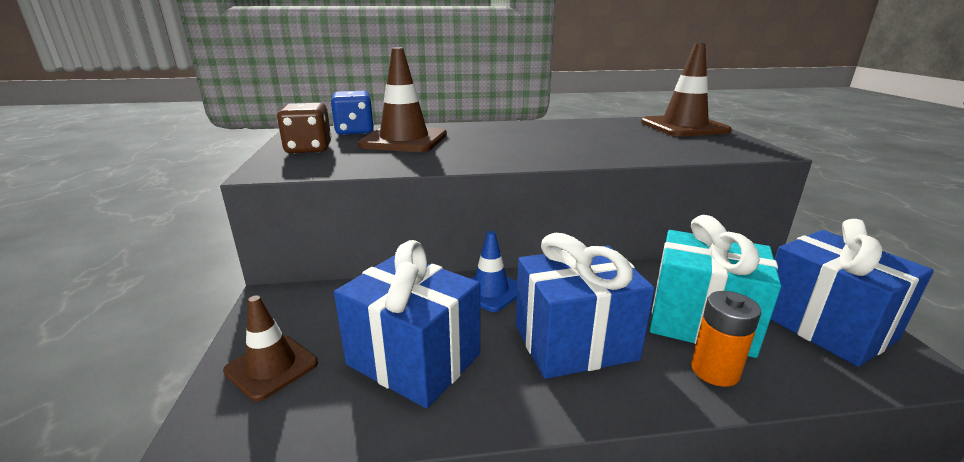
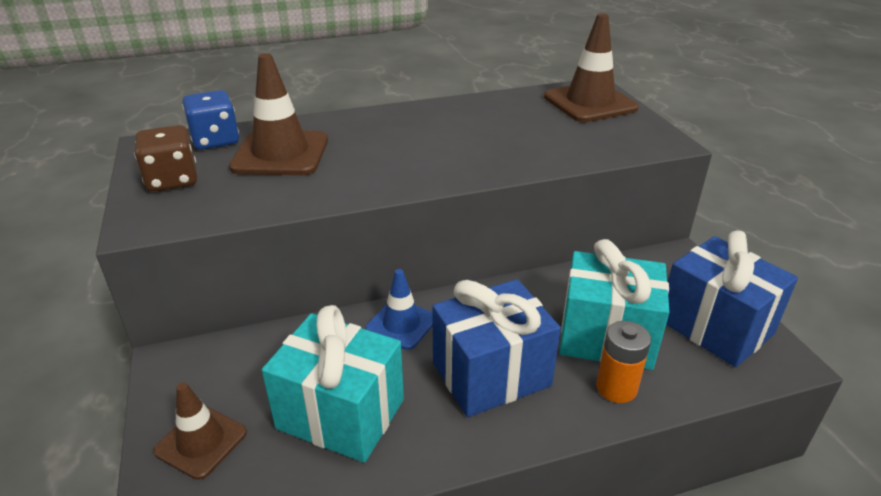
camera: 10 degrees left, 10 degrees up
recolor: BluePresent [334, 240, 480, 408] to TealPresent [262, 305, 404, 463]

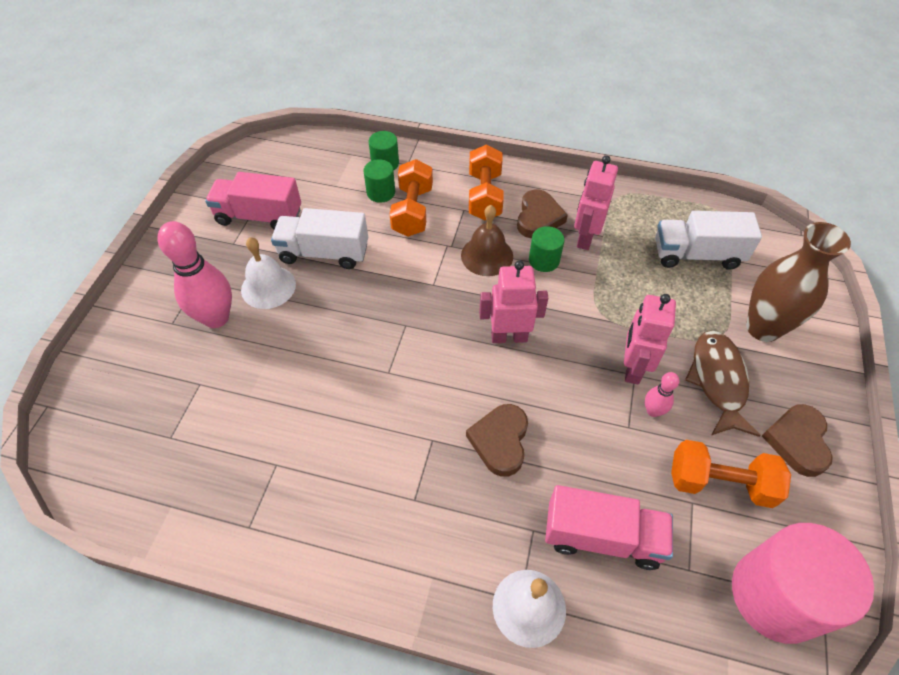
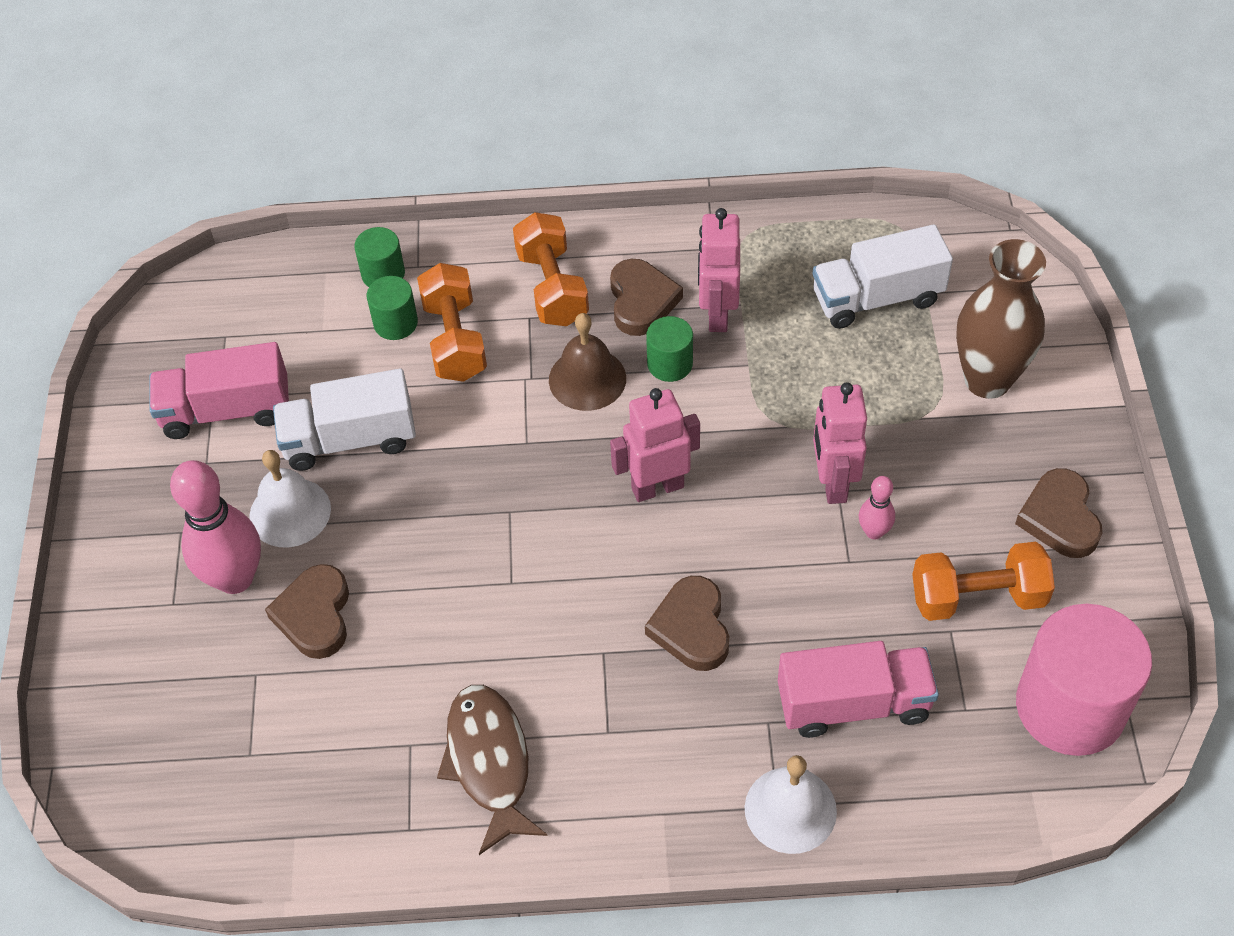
camera: 15 degrees left, 0 degrees up
insert: DarkBrownHeart [265, 564, 349, 659]
move: DarkBrownToyFish [685, 331, 761, 437] to [437, 685, 547, 855]

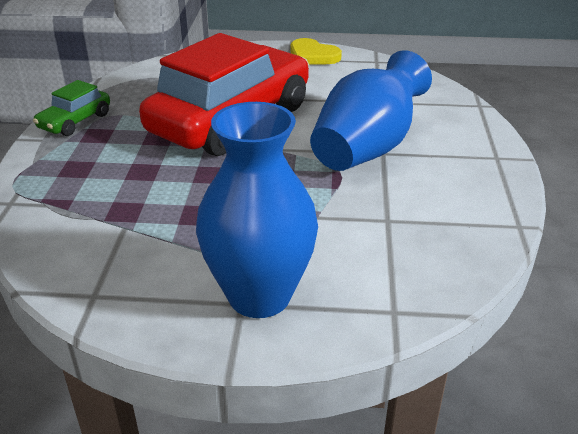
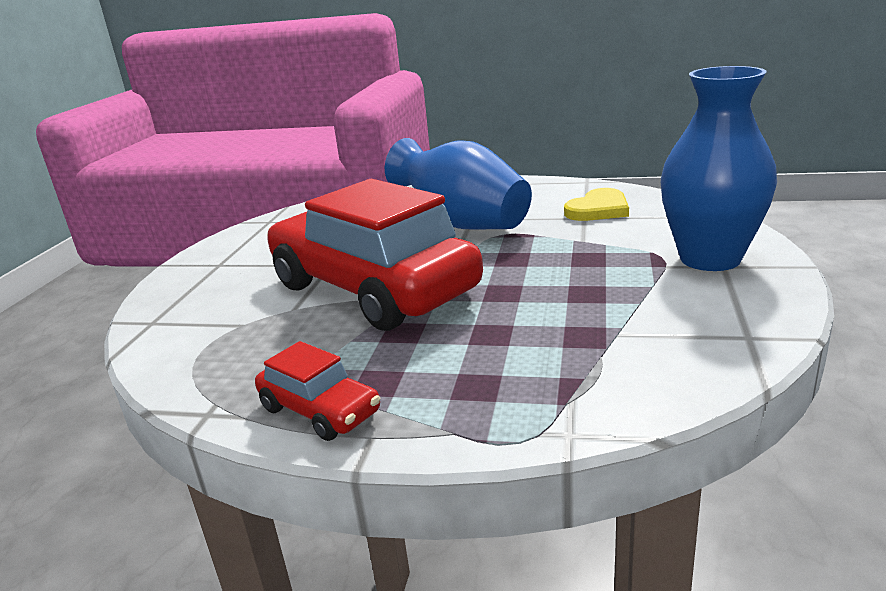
camera: 80 degrees left, 10 degrees down
move: GoldenHeart [290, 38, 342, 65] to [564, 188, 629, 221]
recolor: EmeraldAutomobile [33, 80, 110, 136] to RedAutomobile [255, 341, 380, 441]

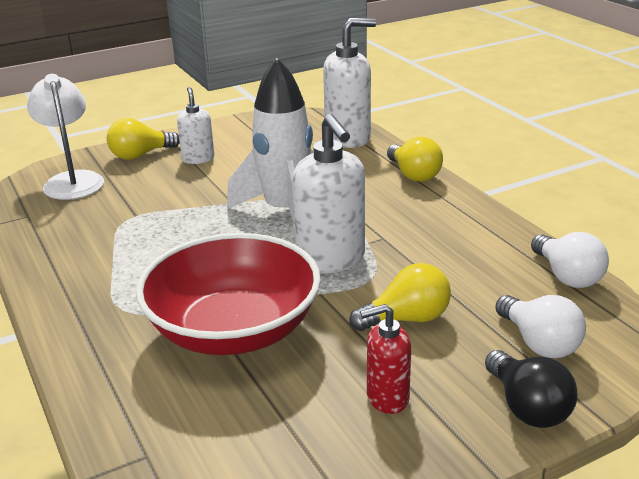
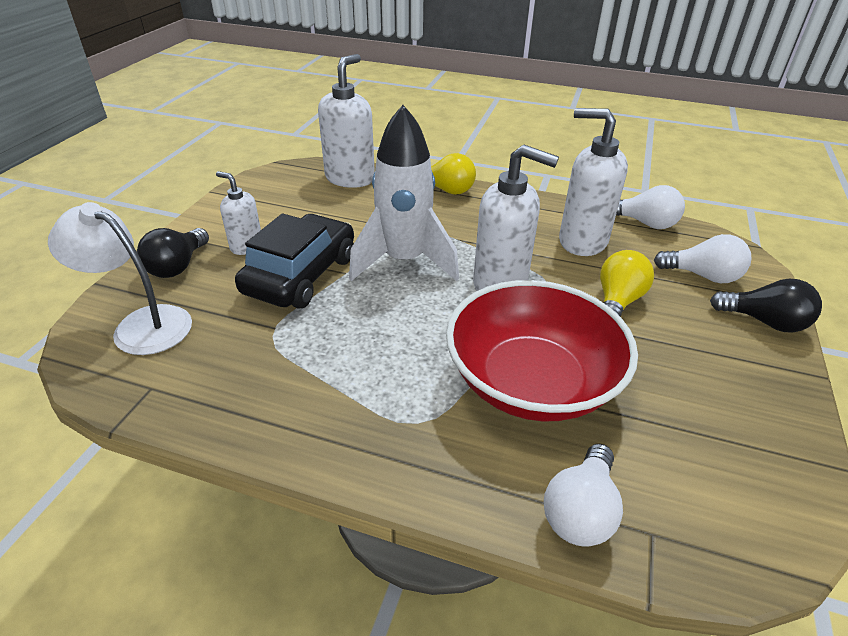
camera: 45 degrees left, 10 degrees up
delete: RedPumpBottle [360, 304, 411, 414]
insert: SnowWhitePumpBottle [559, 108, 628, 256]; JetBlackAutomobile [235, 213, 354, 309]; SnowWhiteBulb [544, 444, 623, 546]
recolor: GoldenBulb [107, 118, 180, 160] to JetBlackBulb [137, 228, 209, 278]

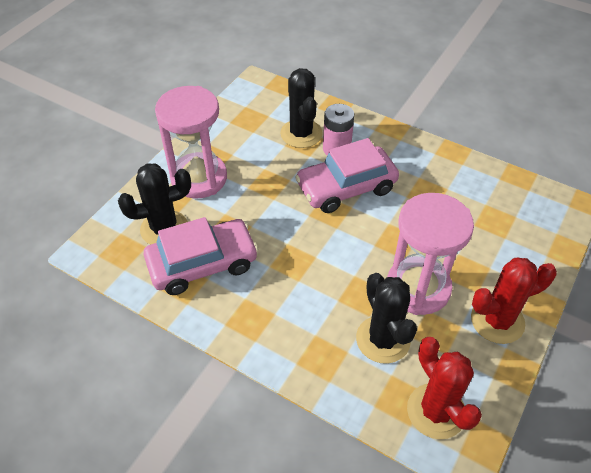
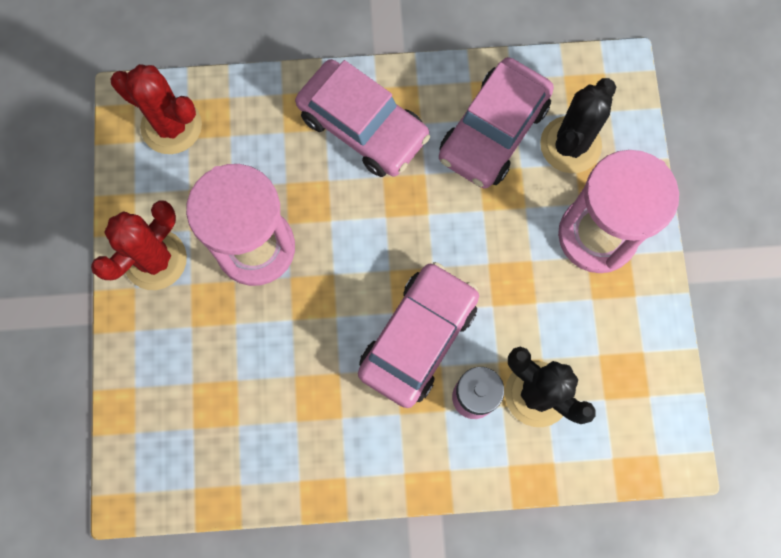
camera: 145 degrees right, 25 degrees up
delete: JetBlackCactus [356, 273, 417, 364]
insert: RosyAutomobile [295, 59, 430, 177]

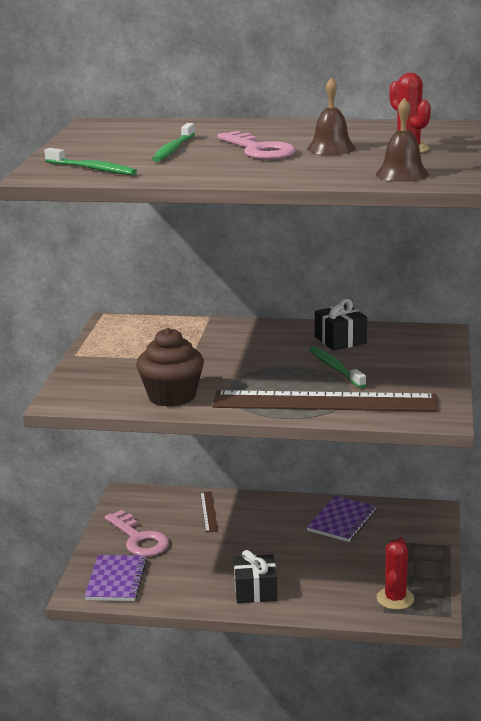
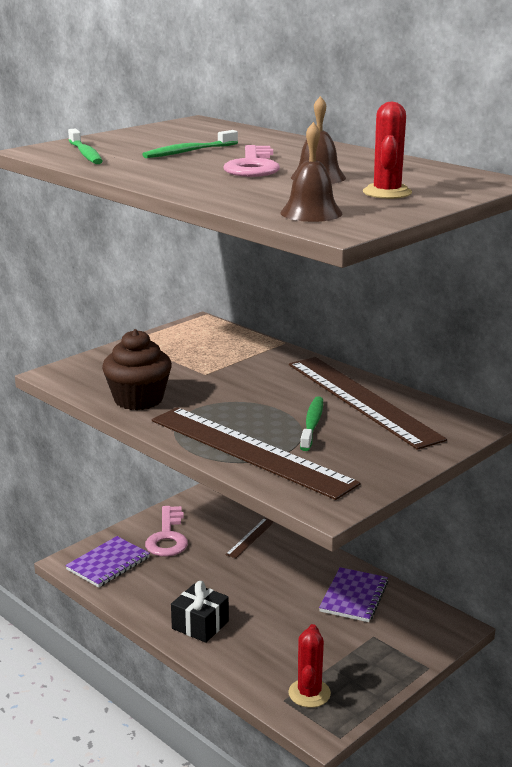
camera: 35 degrees right, 0 degrees up
replace: JetBlackPresent [315, 299, 367, 351] to DarkBrownStraightedge [289, 357, 447, 450]
rotate: PurpleExerciseBook [306, 496, 377, 542] = [319, 567, 388, 622] 45 degrees counterclockwise; RedCactus [377, 538, 414, 610] = [289, 624, 331, 708] 45 degrees counterclockwise

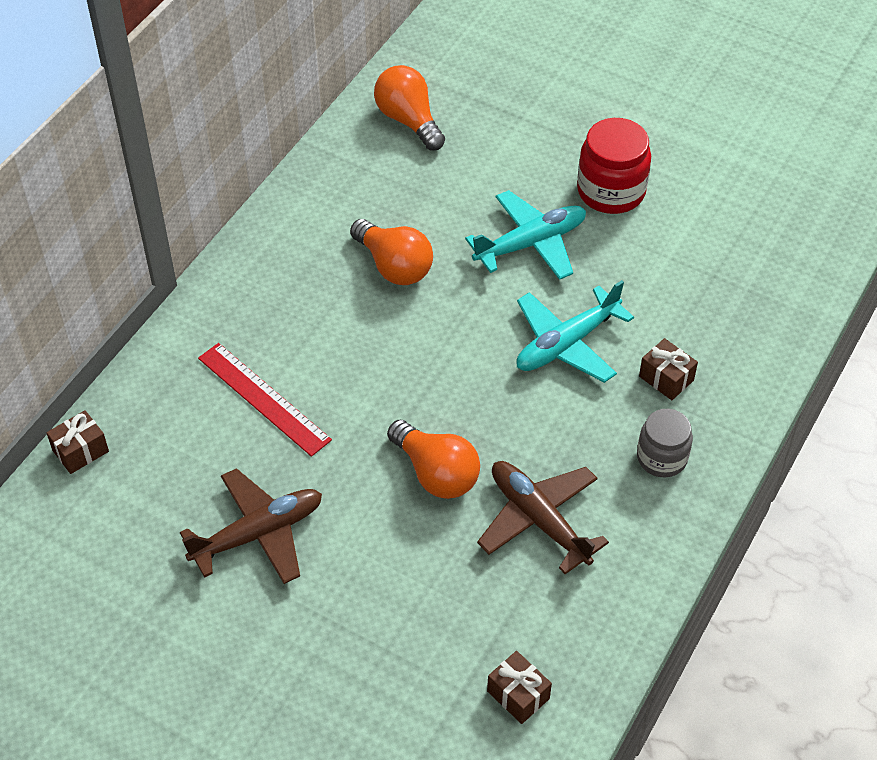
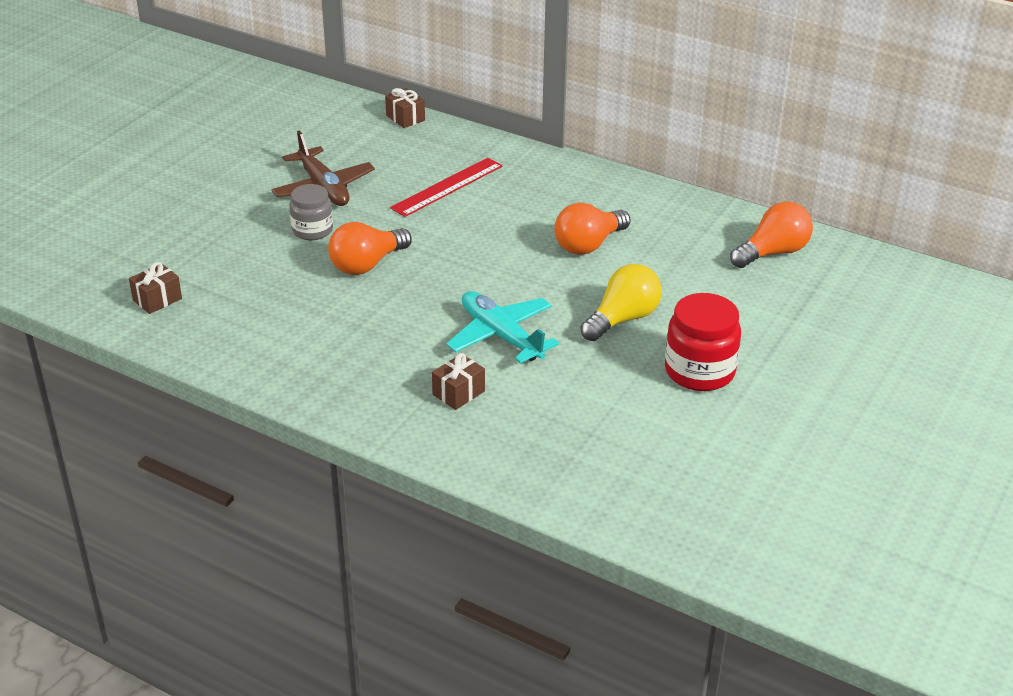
camera: 90 degrees right, 15 degrees down
delete: DarkBrownPlane [477, 461, 609, 574]
move: GreyPreserveJar [637, 409, 693, 477] to [289, 184, 333, 240]
replace: TealPlane [465, 190, 586, 280] to GoldenBulb [581, 264, 662, 341]

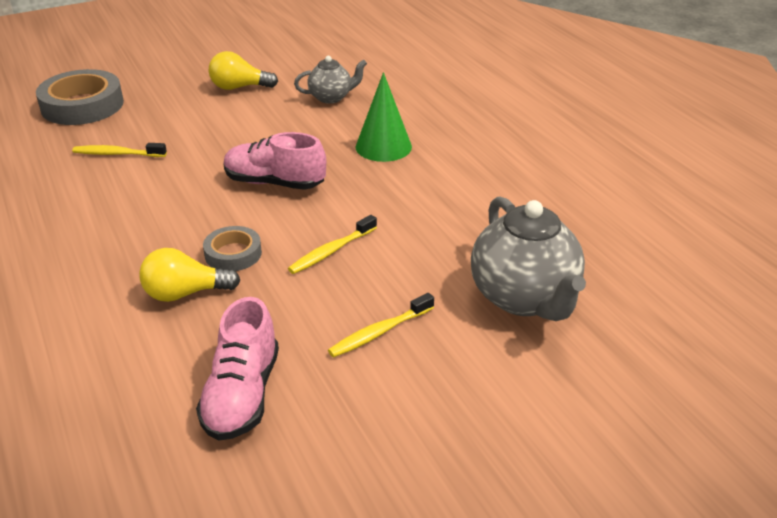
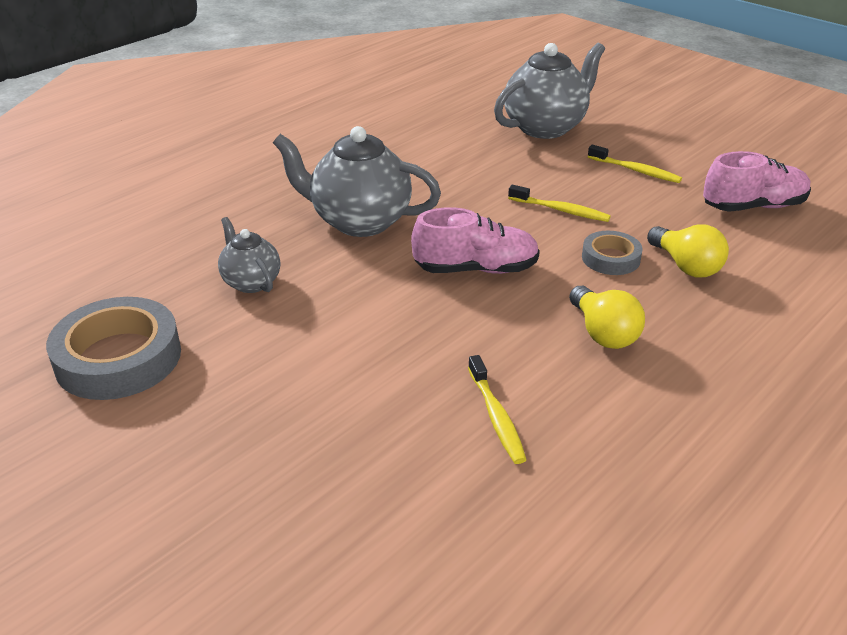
camera: 110 degrees left, 0 degrees up
move: GoldenBulb [209, 51, 278, 90] to [569, 286, 645, 349]; GreyStickyTape [36, 69, 124, 125] to [46, 297, 181, 400]
replace: EmeraldSolidCone [356, 72, 412, 162] to GreyTeapot [273, 126, 441, 237]
rotate: RosyLaceUpShoe [224, 132, 326, 190] = [411, 207, 540, 274] 90 degrees counterclockwise

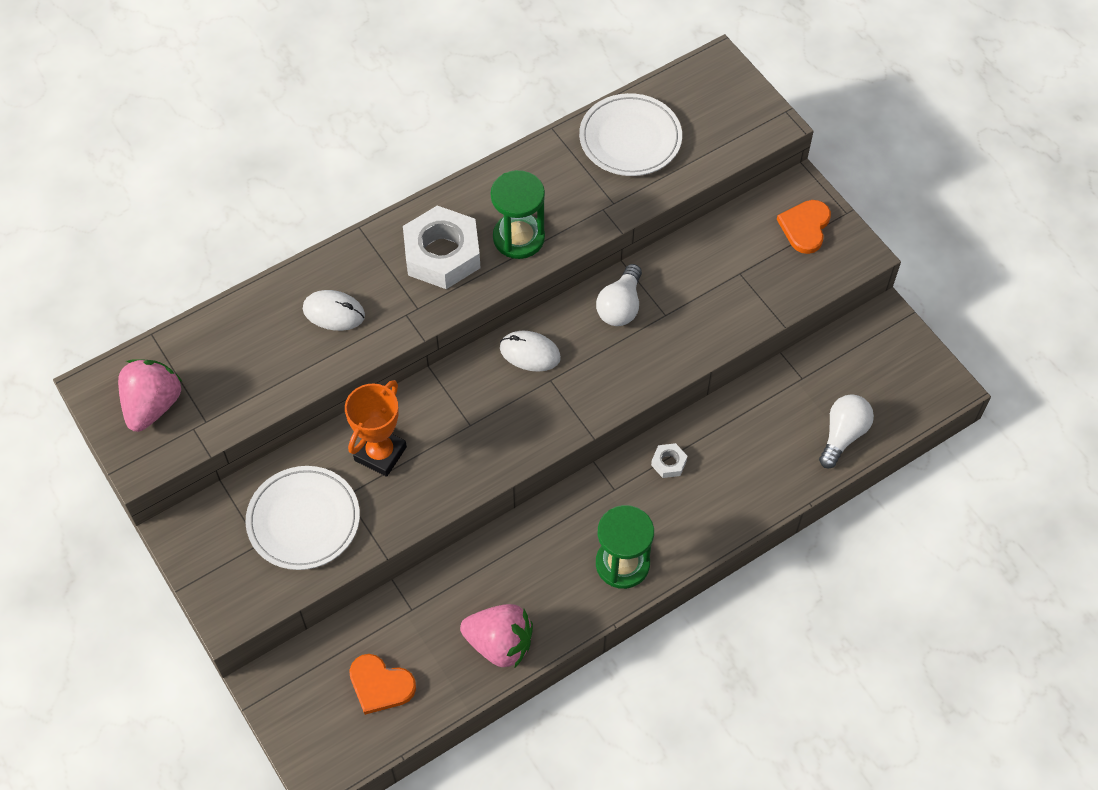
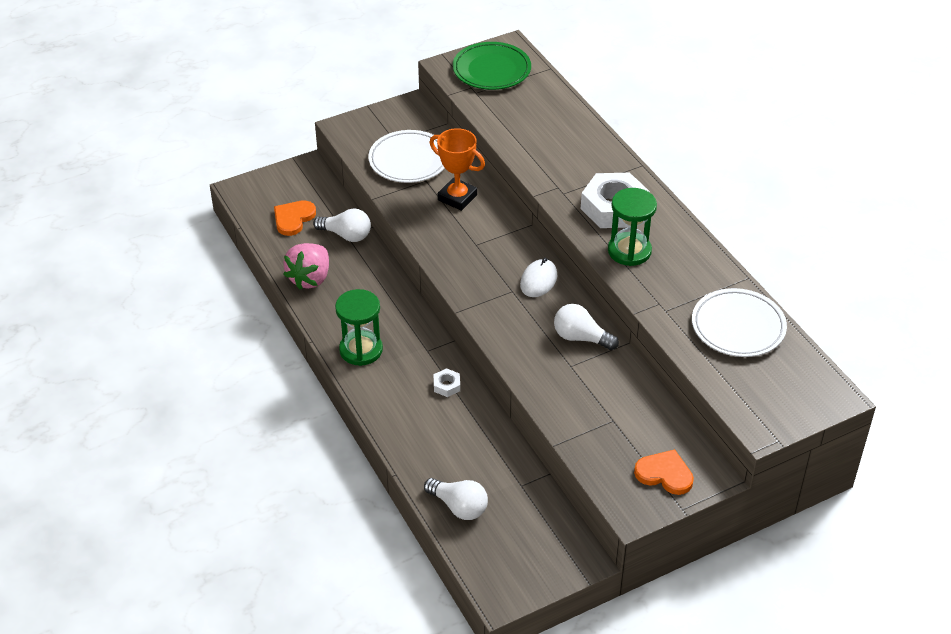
camera: 95 degrees right, 15 degrees down
delete: SnowWhiteComputerMouse [303, 290, 365, 331]
insert: SnowWhiteBulb [313, 208, 371, 242]
replace: RosyToyStrawberry [118, 359, 182, 432] to EmeraldFlatDish [453, 42, 531, 90]

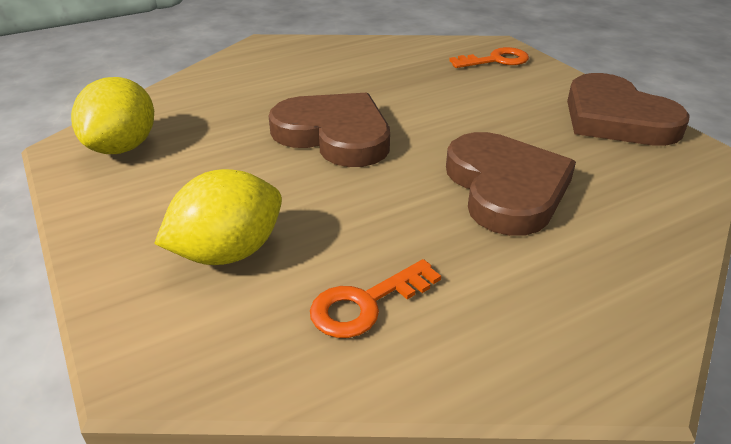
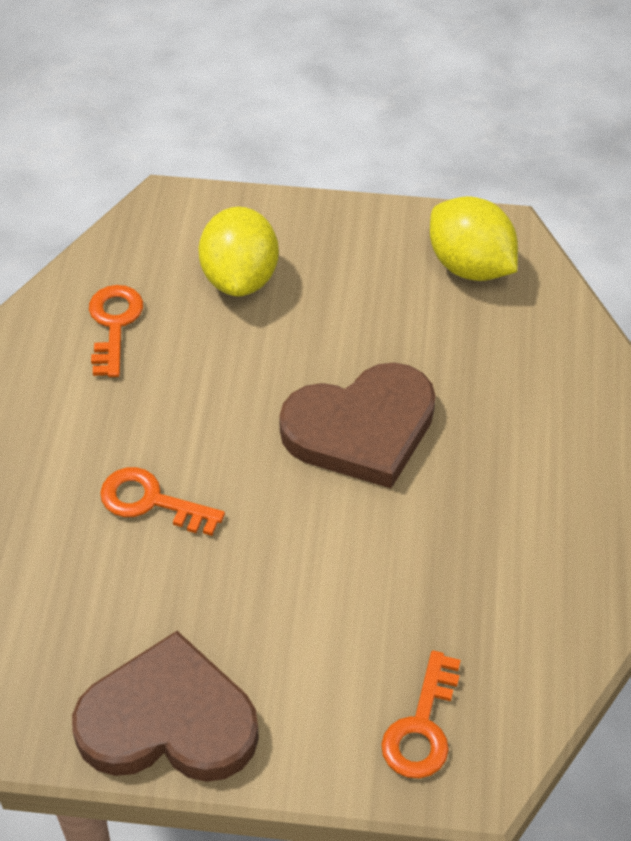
camera: 125 degrees right, 15 degrees up
replace: DarkBrownHeart [446, 132, 576, 236] to OrangeDoorKey [100, 467, 225, 536]

